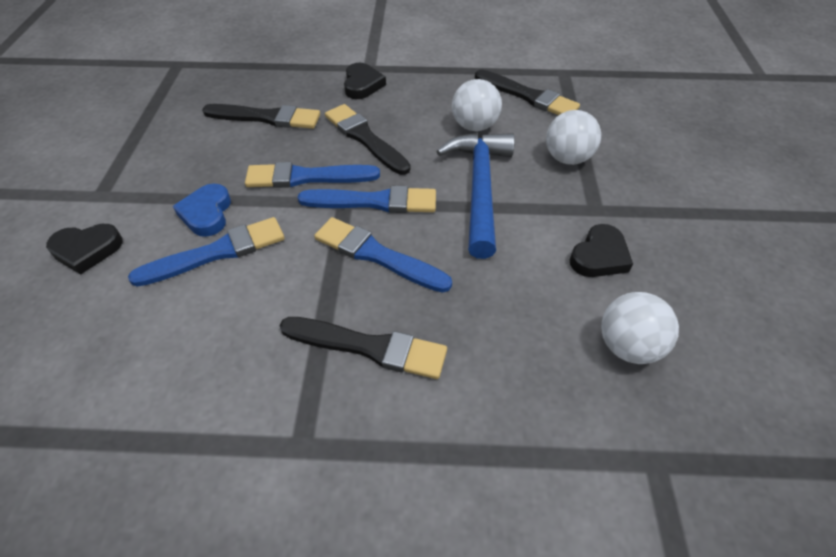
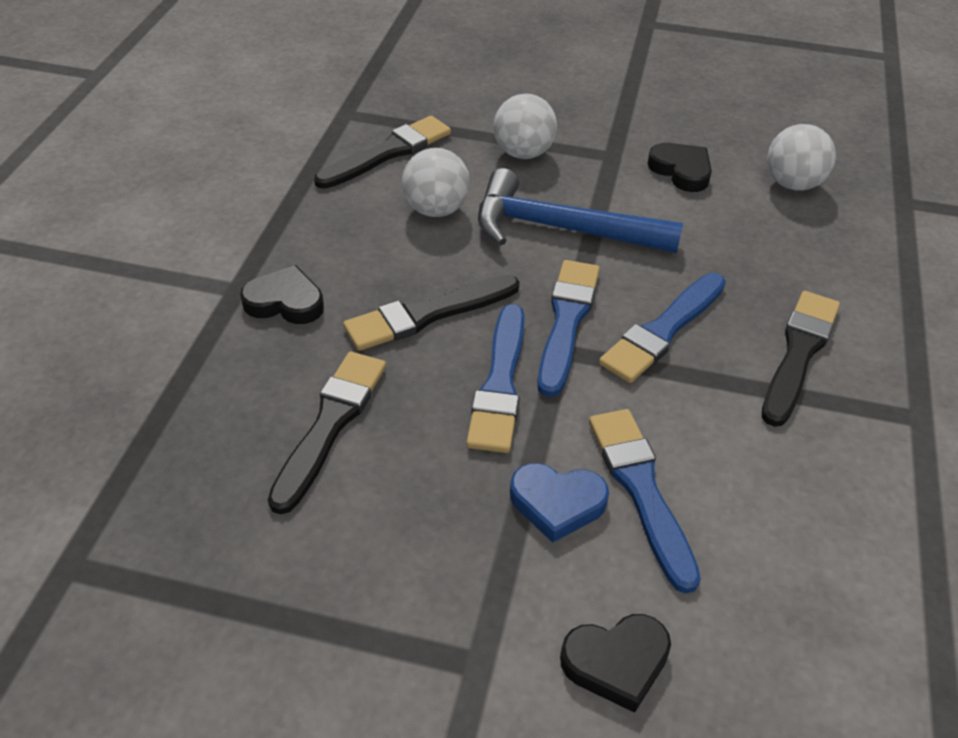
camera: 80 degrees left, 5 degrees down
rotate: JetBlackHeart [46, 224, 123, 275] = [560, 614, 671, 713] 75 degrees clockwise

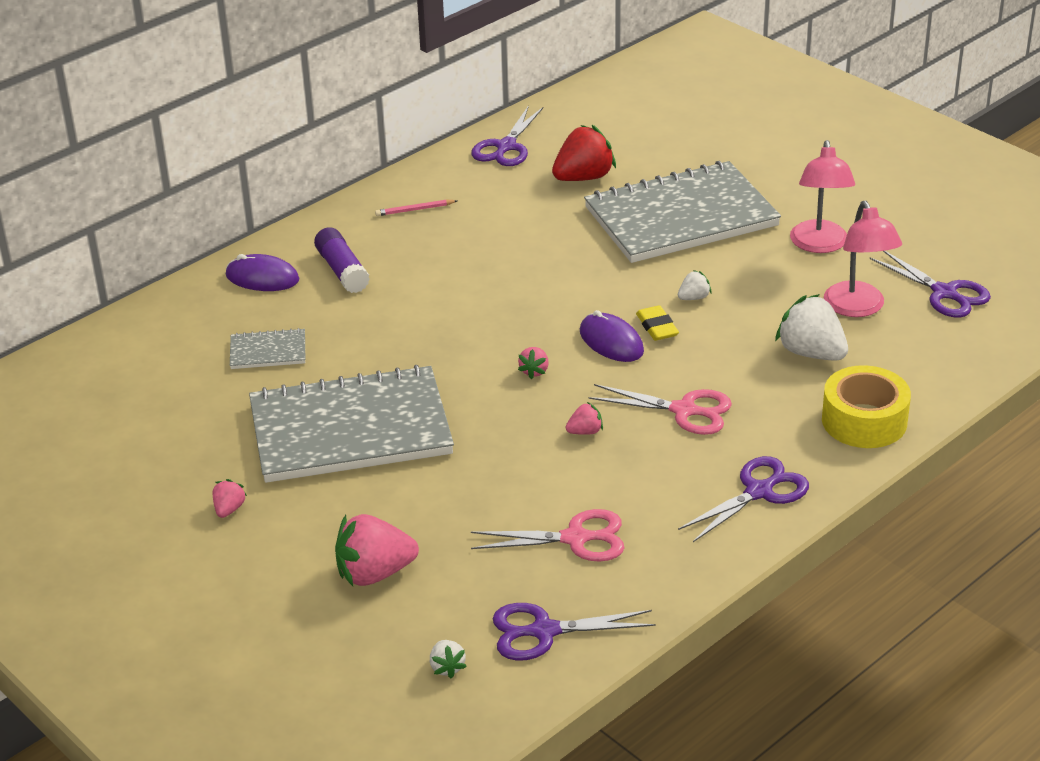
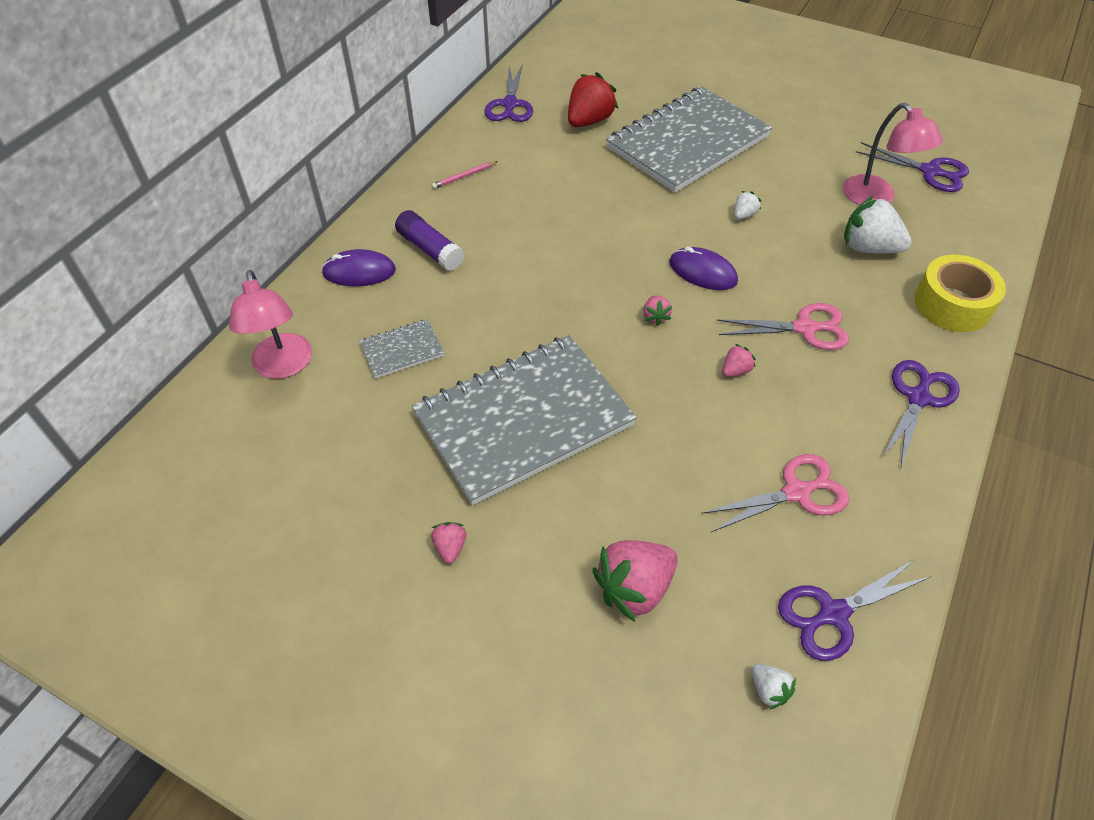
camera: 20 degrees left, 15 degrees up
delete: GoldenEraser [636, 305, 679, 341]
move: RosyReadingLamp [790, 140, 855, 253] to [229, 270, 312, 379]

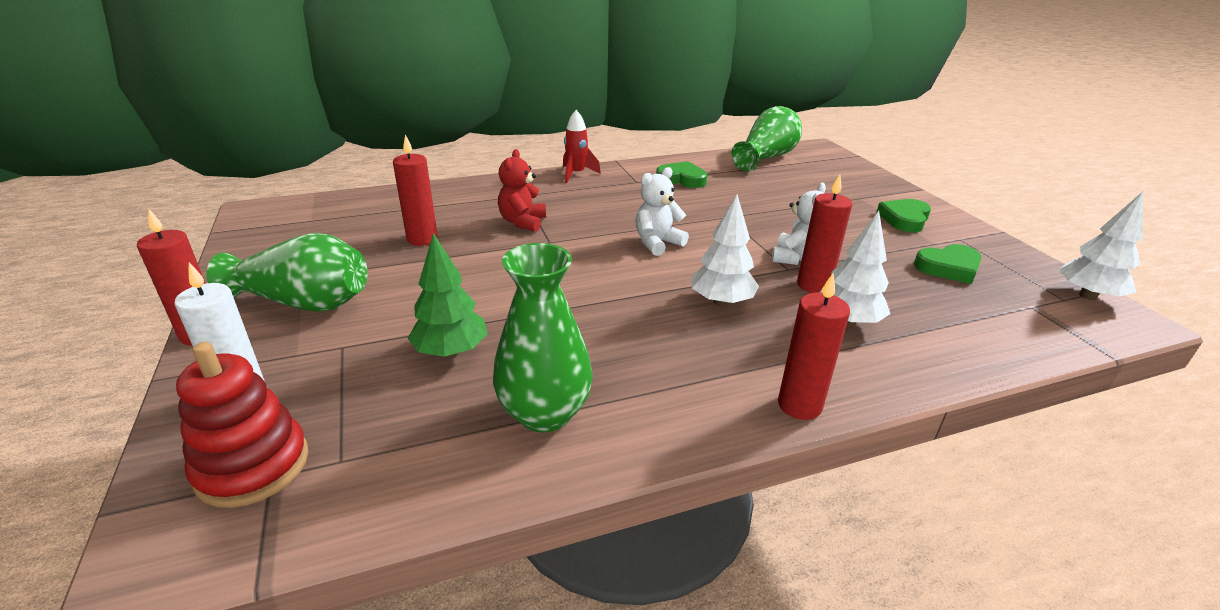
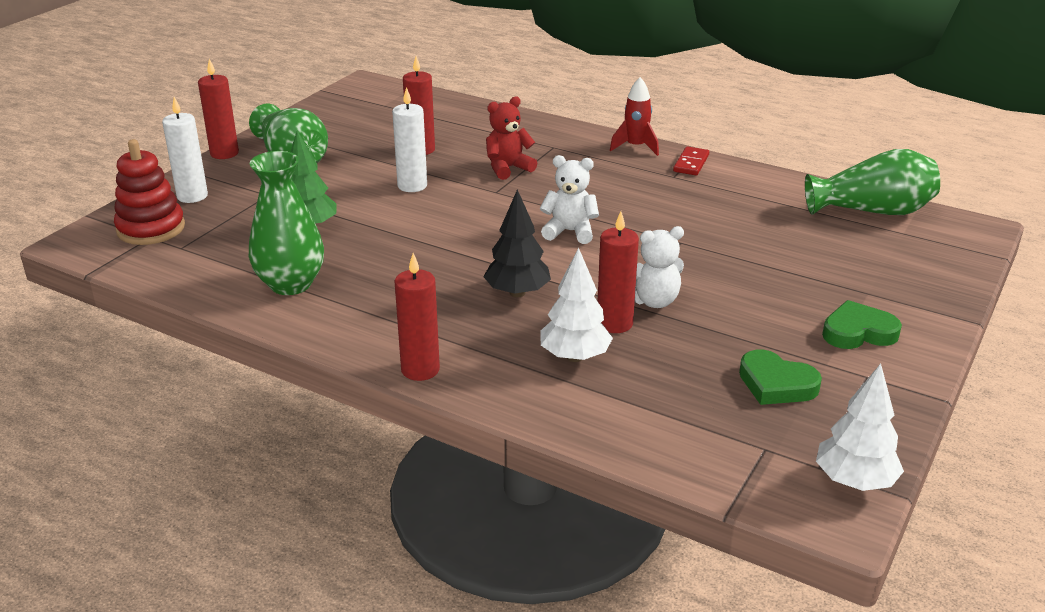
camera: 50 degrees right, 0 degrees up
delete: EmeraldHeart [656, 161, 707, 188]
insert: SnowWhitePillarCandle [392, 87, 427, 192]; RedDominoTile [673, 146, 709, 175]
recolor: SnowWhiteFirTree [691, 194, 759, 307] to JetBlackFirTree [484, 189, 551, 297]

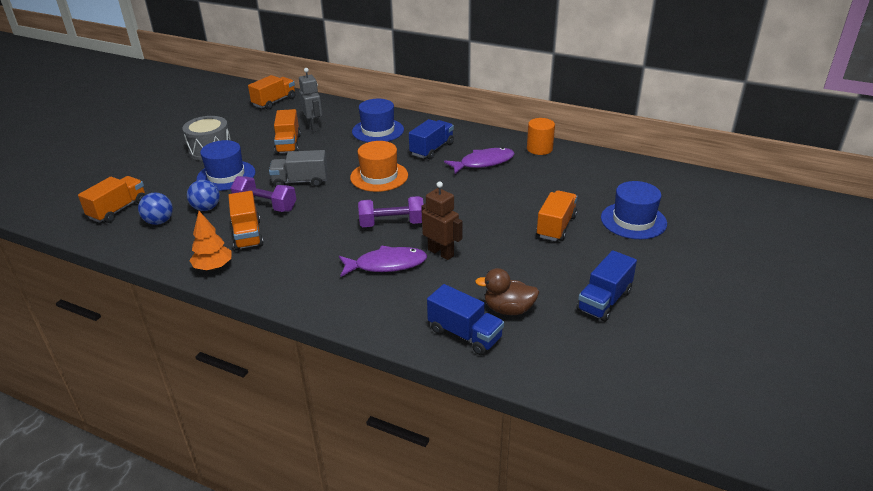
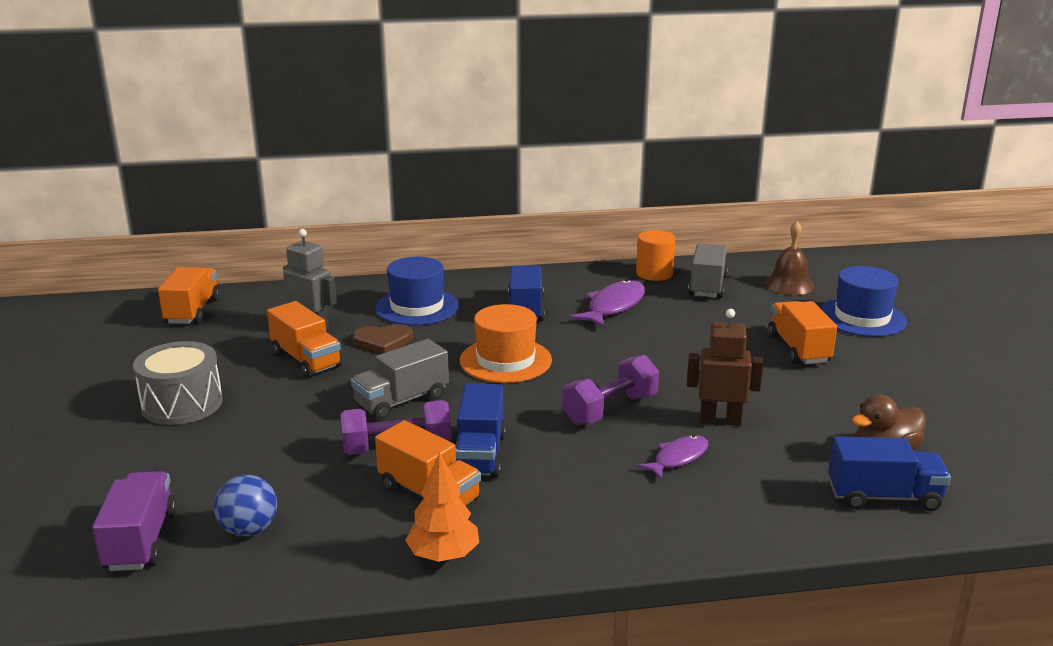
camera: 35 degrees left, 10 degrees down
delete: BlueTopHat [196, 140, 255, 191]; BluePlayBall [187, 180, 220, 211]
insert: DarkBrownSchoolBell [765, 221, 814, 295]; GreyLorry [688, 243, 728, 298]; DarkBrownHeart [353, 324, 413, 354]
move: BlueLorry [577, 250, 637, 322] to [456, 383, 506, 478]
recolor: OrangeLorry [78, 176, 145, 223] to PurpleLorry [92, 471, 177, 571]
resize: PurpleToyFish [339, 245, 427, 277] = [637, 435, 709, 479] x0.63

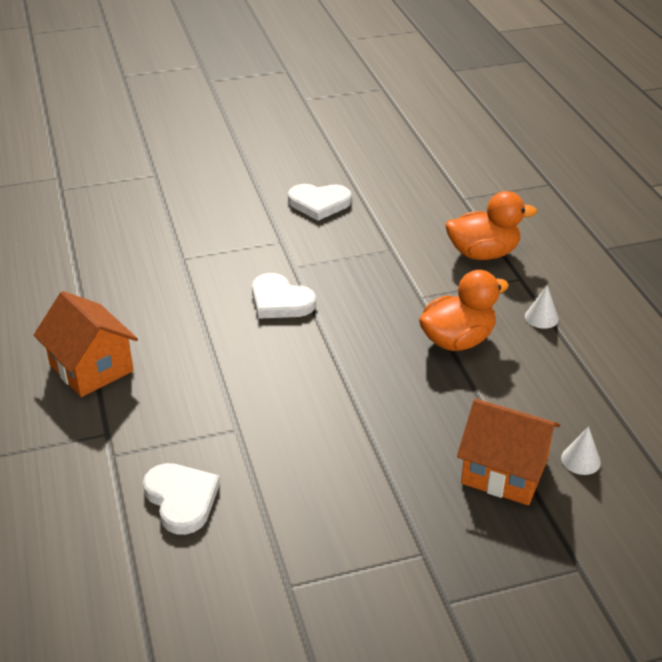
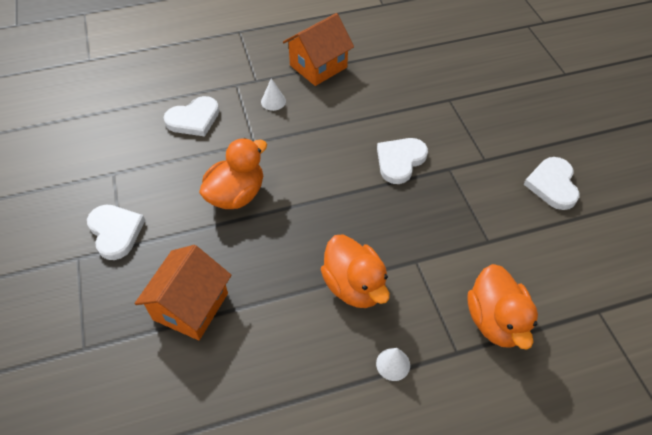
camera: 90 degrees right, 15 degrees up
insert: OrangeToyDuck [199, 138, 267, 209]; SnowWhiteHeart [87, 205, 145, 260]
move: SnowWhiteSolidCone [561, 426, 601, 475] to [261, 78, 286, 111]

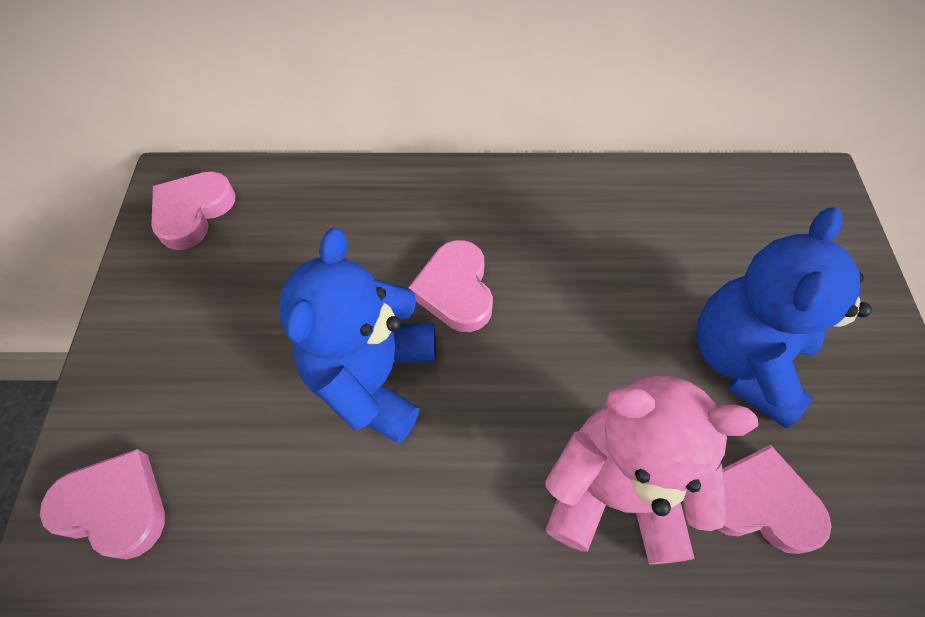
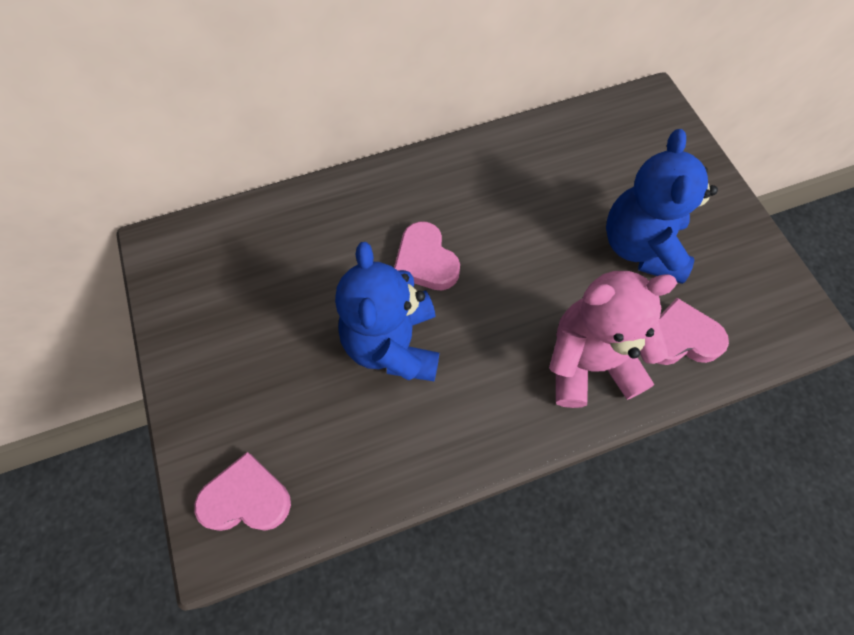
camera: 20 degrees left, 5 degrees up
delete: RosyHeart [151, 172, 236, 250]

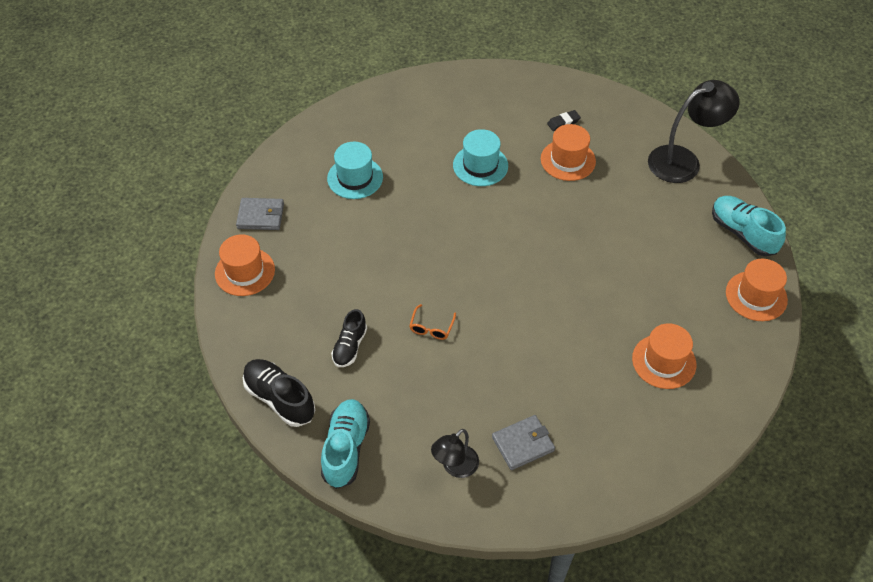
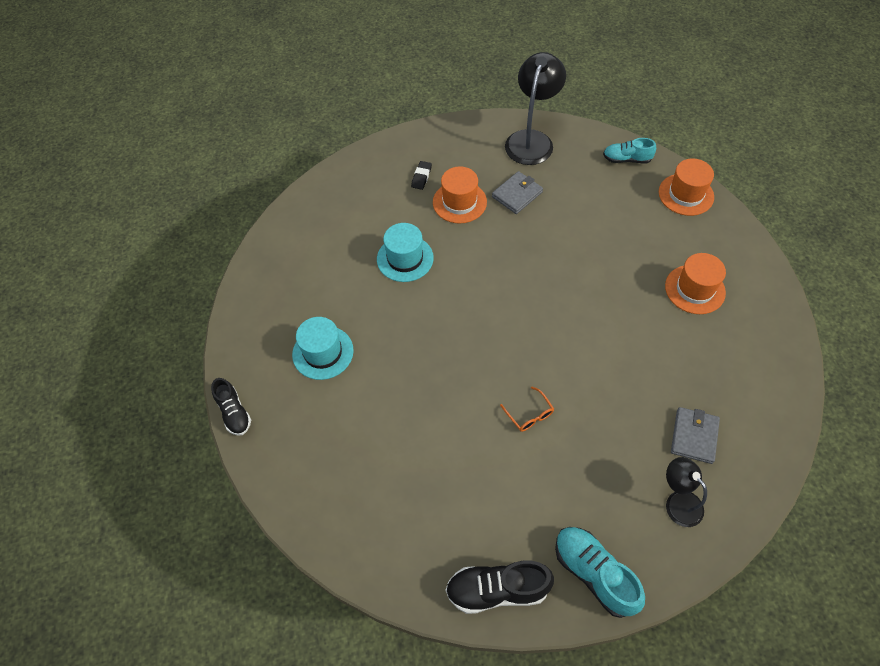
camera: 45 degrees left, 5 degrees up
delete: OrangeTopHat [215, 234, 275, 296]
move: GreyWallet [236, 198, 284, 230] to [492, 171, 543, 214]; JetBlackLaceUpShoe [331, 309, 367, 367] to [211, 378, 251, 436]
rotate: JetBlackReadingLamp [431, 429, 479, 478] = [666, 457, 707, 527] 150 degrees clockwise
resize: TealLaceUpShoe [712, 196, 786, 256] = [603, 138, 656, 163] x0.66

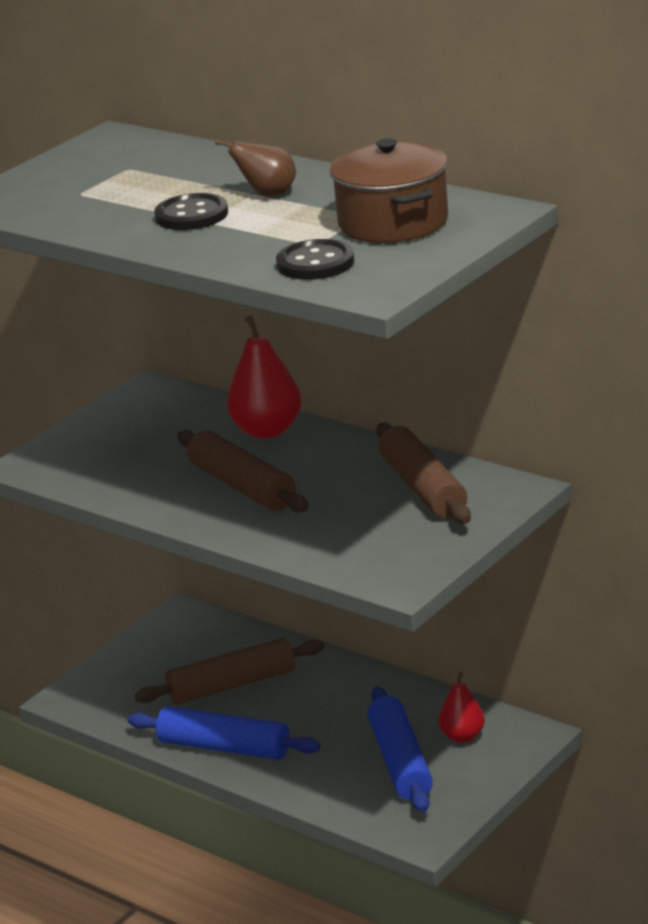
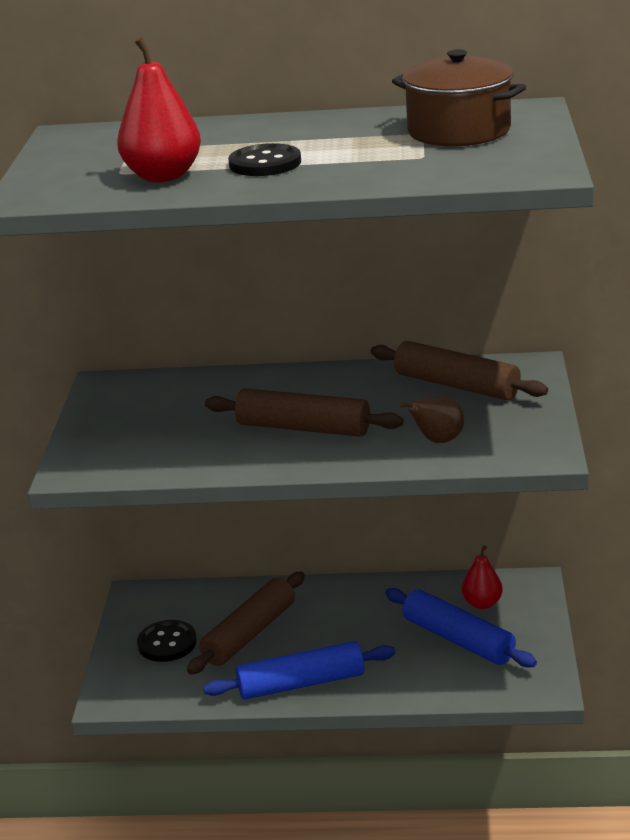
camera: 35 degrees left, 0 degrees up
move: DarkBrownPear [215, 140, 296, 196] to [400, 397, 464, 443]; JetBlackSewingButton [276, 239, 354, 280] to [137, 620, 197, 662]; RedPear [227, 315, 302, 439] to [117, 37, 201, 182]

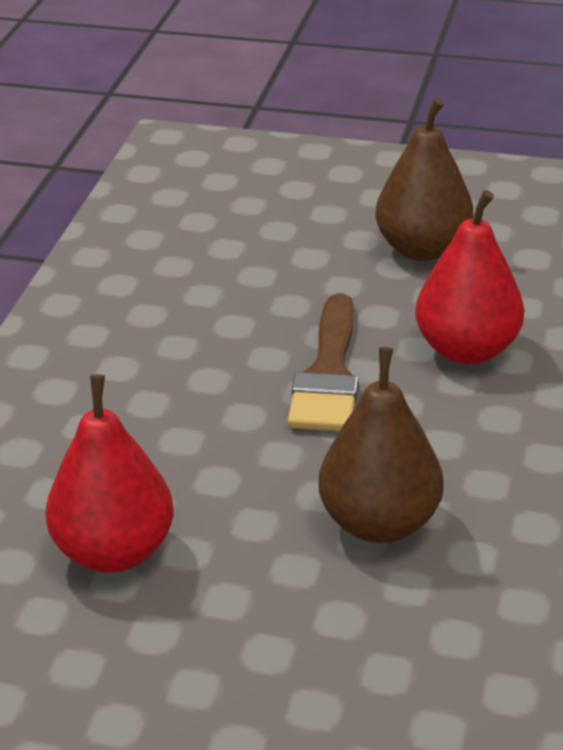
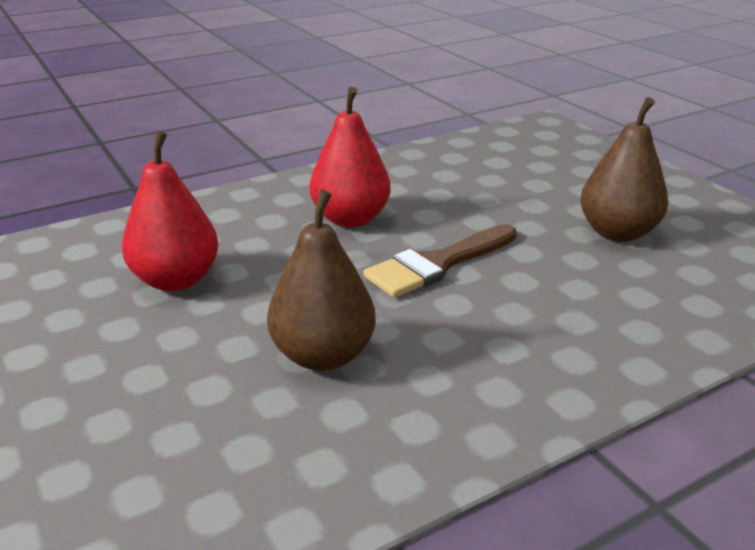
camera: 45 degrees right, 5 degrees down
move: RedPear [415, 190, 524, 364] to [310, 87, 391, 227]

